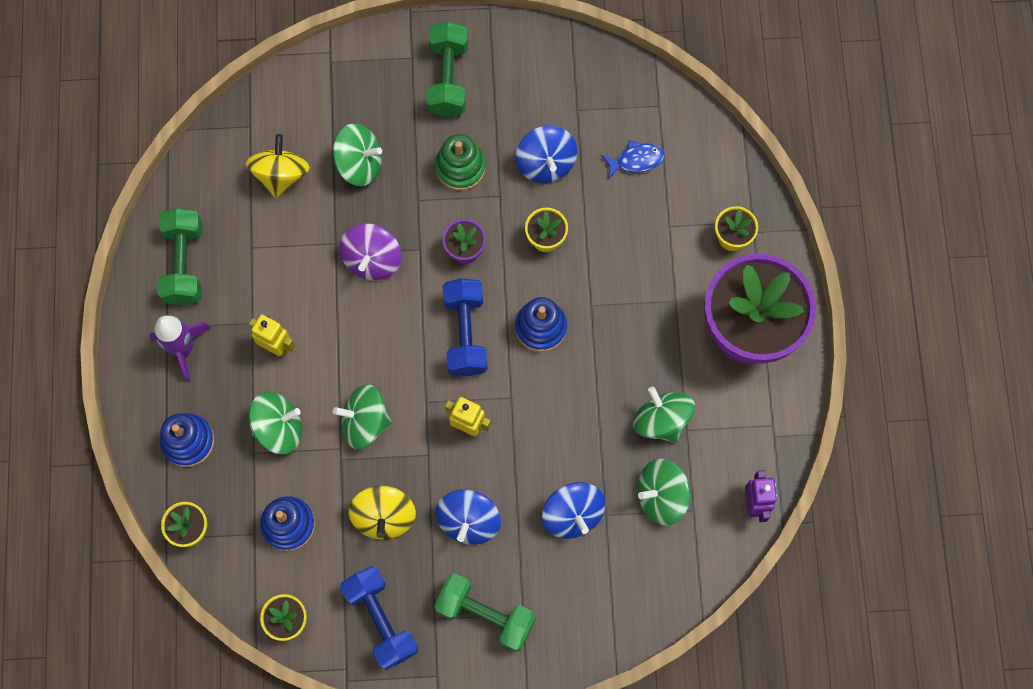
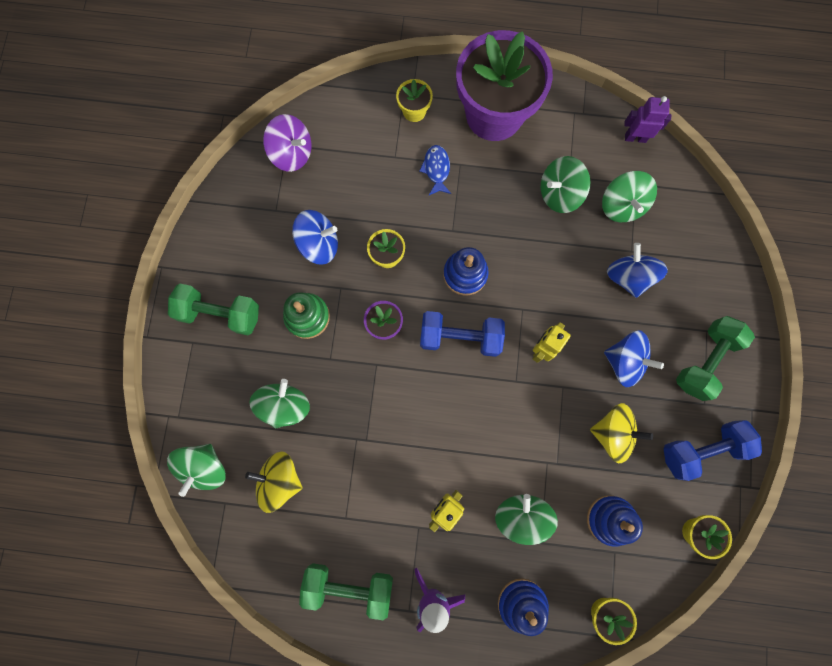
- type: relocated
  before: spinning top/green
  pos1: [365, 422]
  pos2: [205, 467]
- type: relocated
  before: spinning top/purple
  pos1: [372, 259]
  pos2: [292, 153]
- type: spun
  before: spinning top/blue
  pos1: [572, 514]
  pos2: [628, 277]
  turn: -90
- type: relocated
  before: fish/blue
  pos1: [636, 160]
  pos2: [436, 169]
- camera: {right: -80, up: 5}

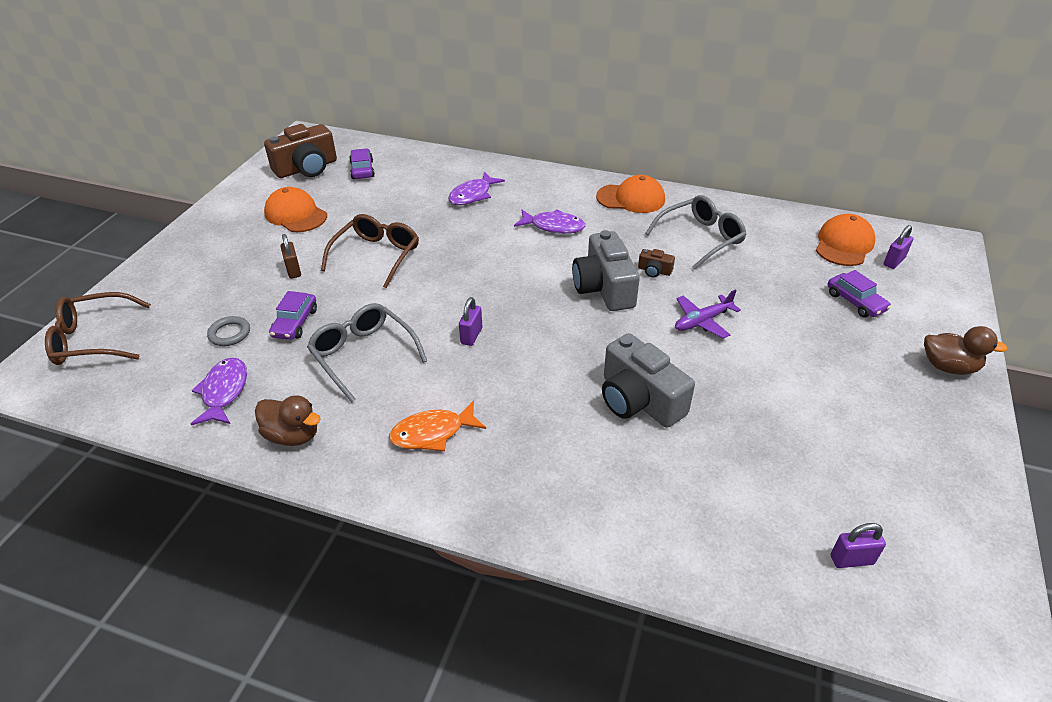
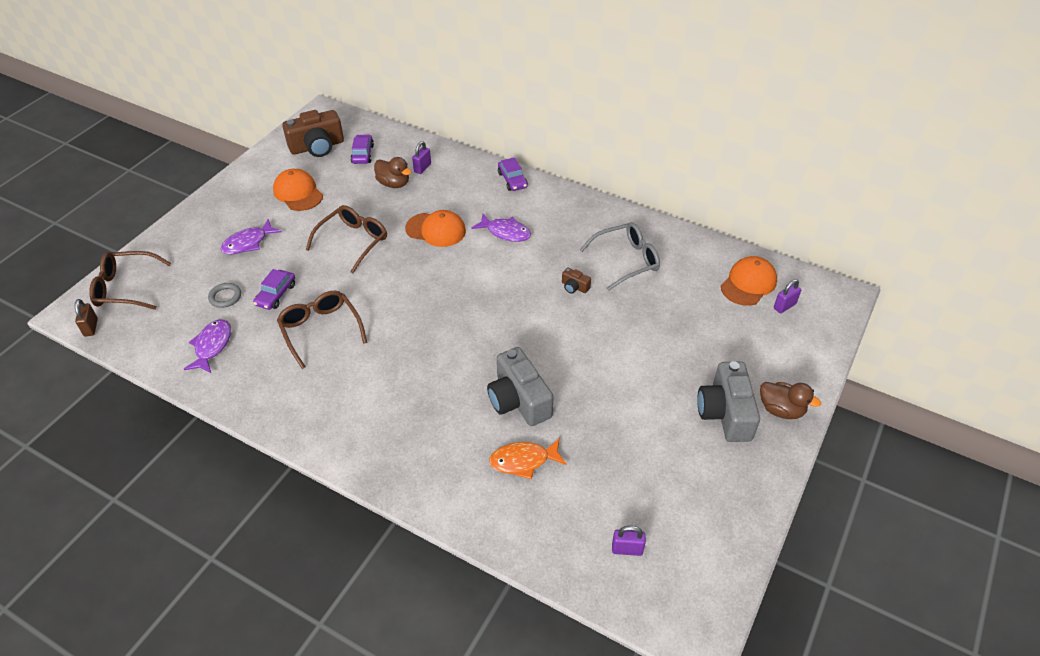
- type: relocated
  before: duck/brown
  pos1: [293, 435]
  pos2: [394, 184]
- type: relocated
  before: padlock/brown
  pos1: [293, 270]
  pos2: [91, 327]
- type: colour
  before: glasses/grey
  after: glasses/brown
  pos1: [363, 355]
  pos2: [320, 330]
- type: relocated
  before: fish/orange
  pos1: [432, 433]
  pos2: [523, 461]
- type: relocated
  before: fish/purple
  pos1: [473, 195]
  pos2: [248, 243]
- type: relocated
  before: padlock/purple
  pos1: [471, 336]
  pos2: [422, 168]
- type: relocated
  before: camera/grey
  pos1: [604, 288]
  pos2: [725, 413]
- type: relocated
  before: cap/orange
  pos1: [631, 198]
  pos2: [436, 230]
- type: missing
  before: plane/purple
  pos1: [702, 321]
- type: relocated
  before: car/purple
  pos1: [855, 302]
  pos2: [512, 180]
- camera: {right: 10, up: 5}

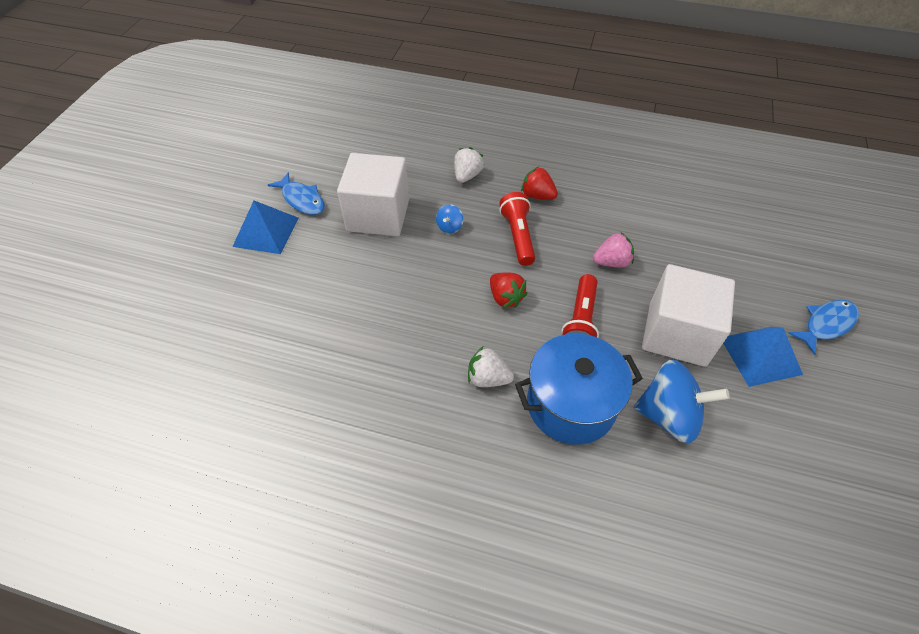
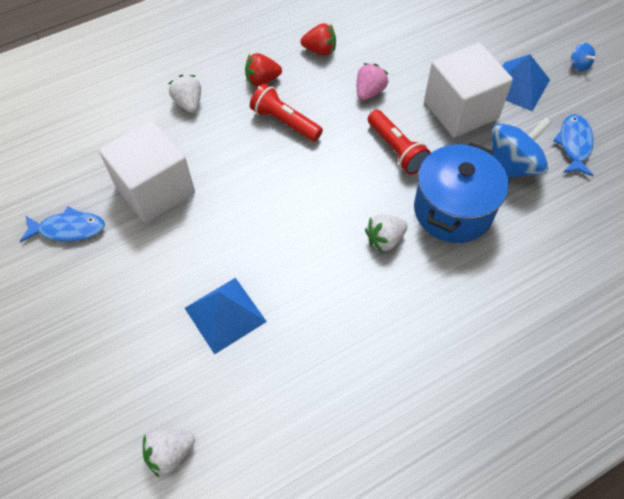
- type: relocated
  before: pyramid/blue
  pos1: [266, 232]
  pos2: [225, 314]
- type: relocated
  before: spinning top/blue
  pos1: [449, 227]
  pos2: [579, 65]
- type: relocated
  before: strawberry/red
  pos1: [505, 298]
  pos2: [320, 50]
- type: relocated
  before: fish/blue
  pos1: [826, 324]
  pos2: [574, 144]
- type: appeared
  after: strawberry/white
  pos2: [170, 453]
- camera: {right: -45, up: 5}

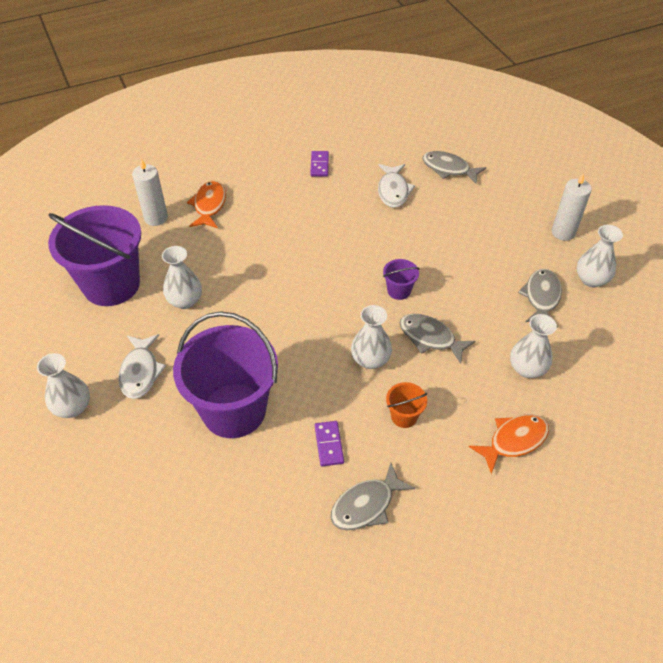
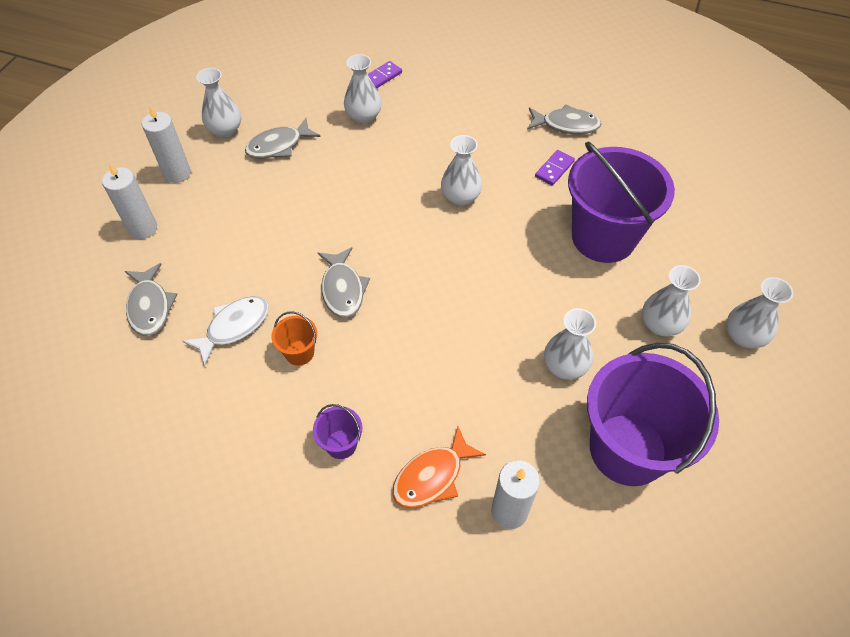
- type: exchanged
  before: fish/white
  after: vase/white
  pos1: [140, 372]
  pos2: [660, 325]
- type: relocated
  before: domino/purple
  pos1: [319, 165]
  pos2: [382, 77]
- type: relocated
  before: bucket/purple
  pos1: [399, 291]
  pos2: [341, 444]
- type: relocated
  before: bucket/orange
  pos1: [404, 416]
  pos2: [299, 353]
- type: relocated
  before: fish/grey
  pos1: [430, 338]
  pos2: [343, 289]
- type: missing
  before: fish/orange
  pos1: [514, 441]
- type: appeared
  after: candle/white
  pos2: [143, 228]
- camera: {right: -135, up: 5}

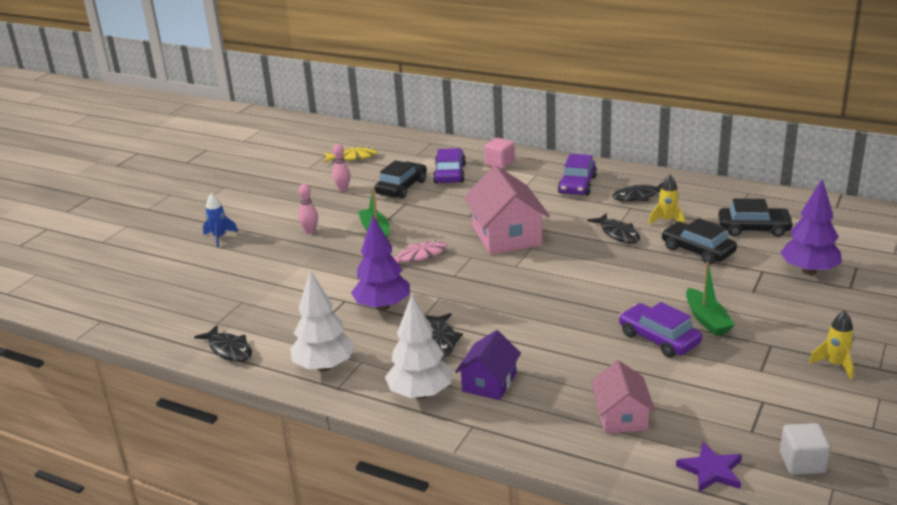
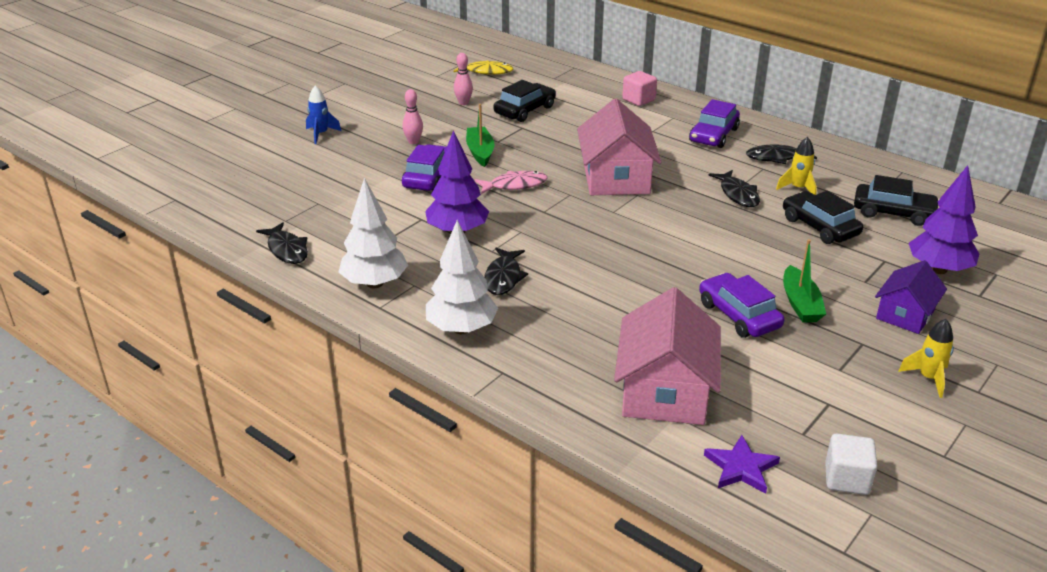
- type: relocated
  before: car/purple
  pos1: [449, 174]
  pos2: [429, 177]
- type: relocated
  before: house/purple
  pos1: [489, 382]
  pos2: [905, 314]
- type: size
  before: house/pink
  pos1: [621, 416]
  pos2: [665, 391]
  scale: 1.67
- camera: {right: 10, up: 5}

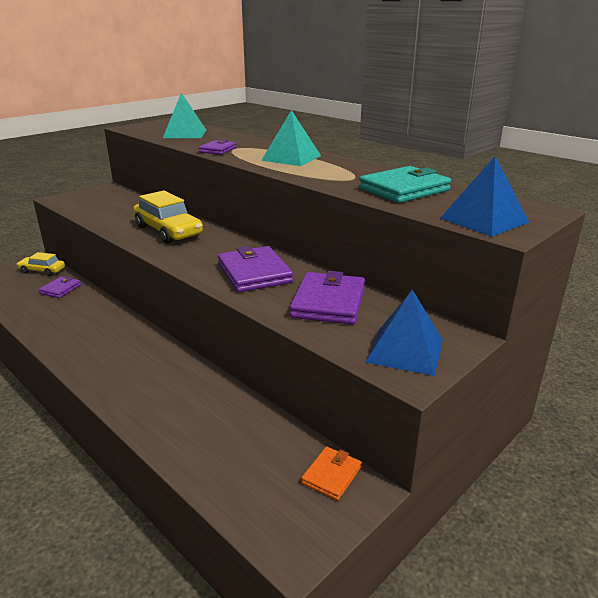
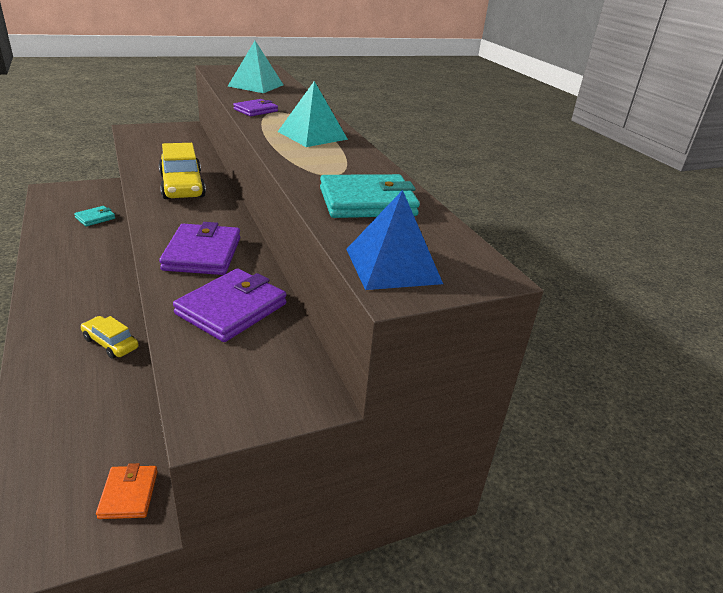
- type: relocated
  before: car/yellow
  pos1: [42, 271]
  pos2: [110, 343]
- type: colour
  before: wallet/purple
  after: wallet/turquoise
  pos1: [60, 289]
  pos2: [95, 218]
- type: spun
  before: wallet/orange
  pos1: [331, 475]
  pos2: [128, 494]
  turn: -60
- type: missing
  before: pyramid/blue
  pos1: [405, 350]
- camera: {right: 20, up: 5}

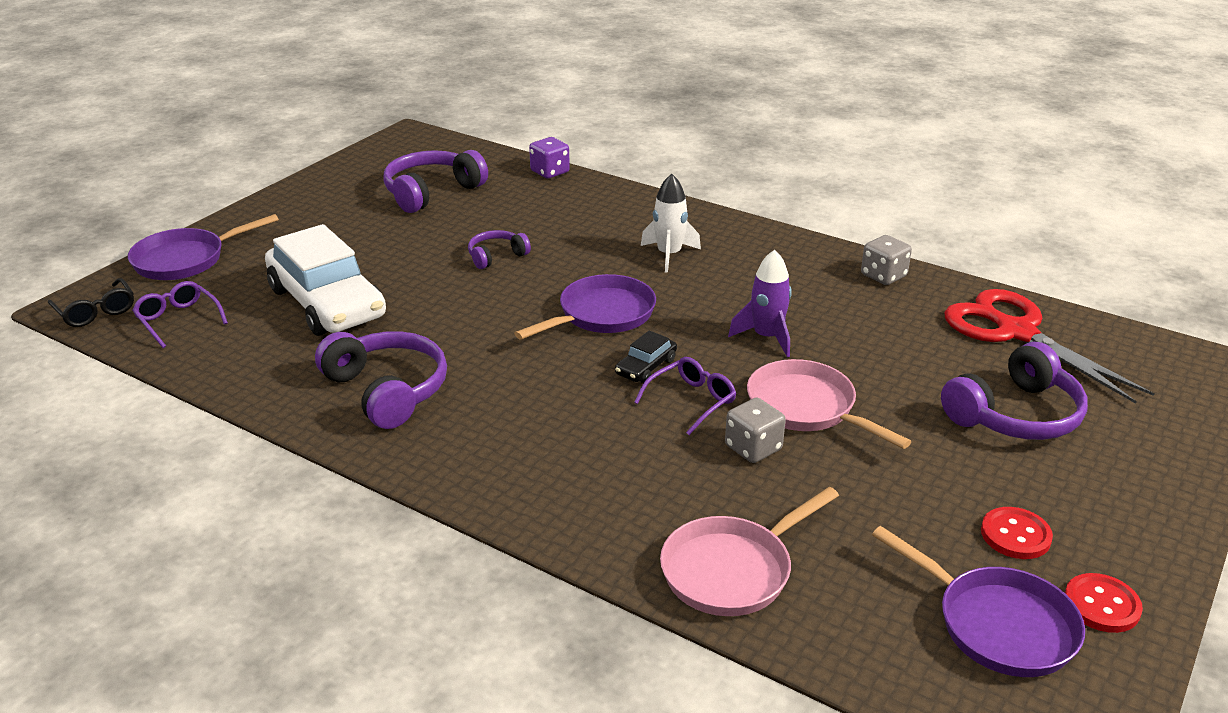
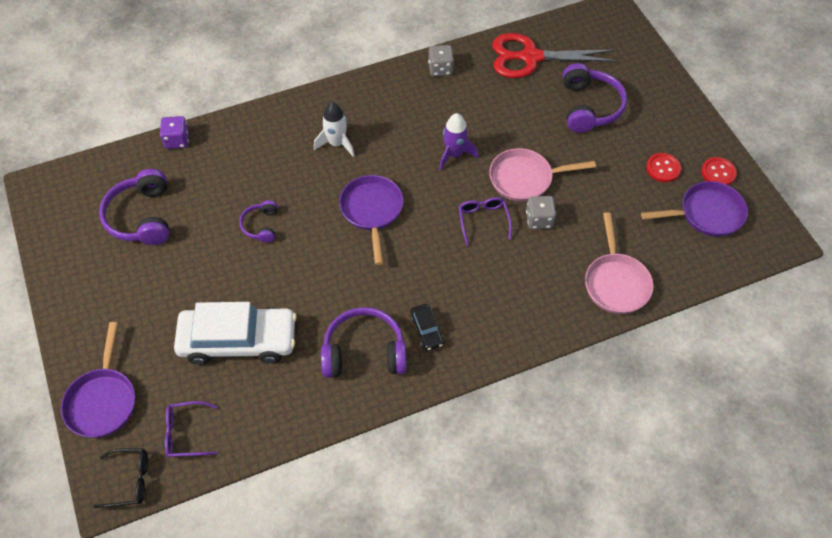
- type: relocated
  before: car/black
  pos1: [646, 367]
  pos2: [426, 330]
- camera: {right: -55, up: 25}

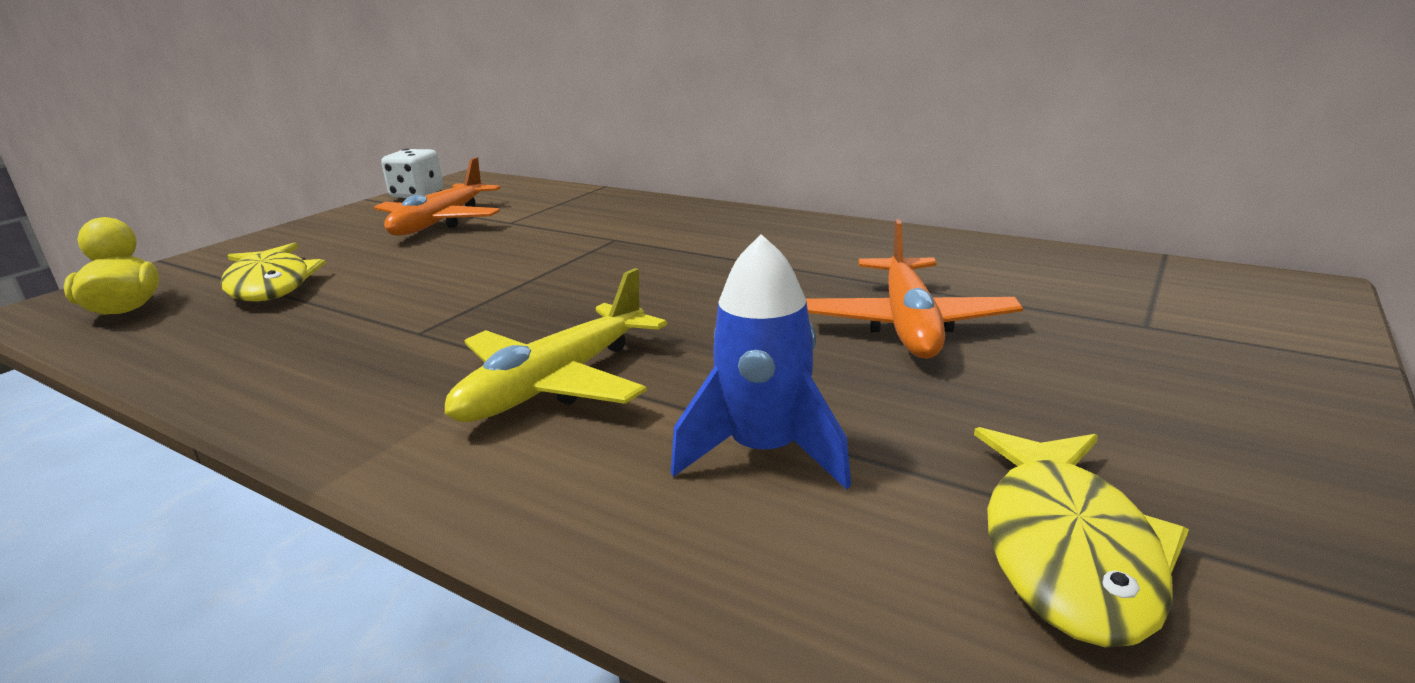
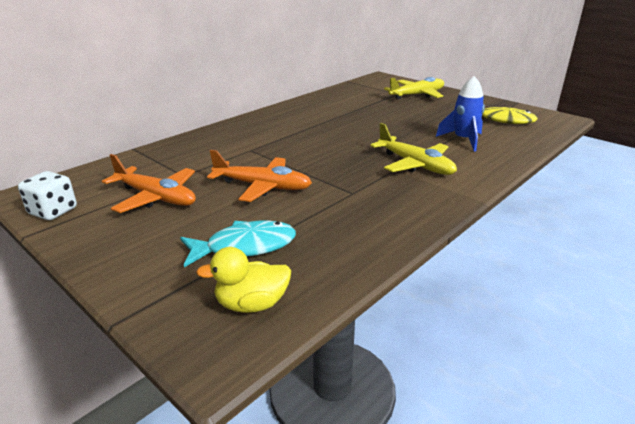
- type: colour
  before: fish/yellow
  after: fish/turquoise
  pos1: [271, 285]
  pos2: [245, 247]
- type: relocated
  before: plane/orange
  pos1: [908, 323]
  pos2: [262, 186]
- type: appeared
  after: plane/yellow
  pos2: [417, 95]
- camera: {right: -80, up: 5}

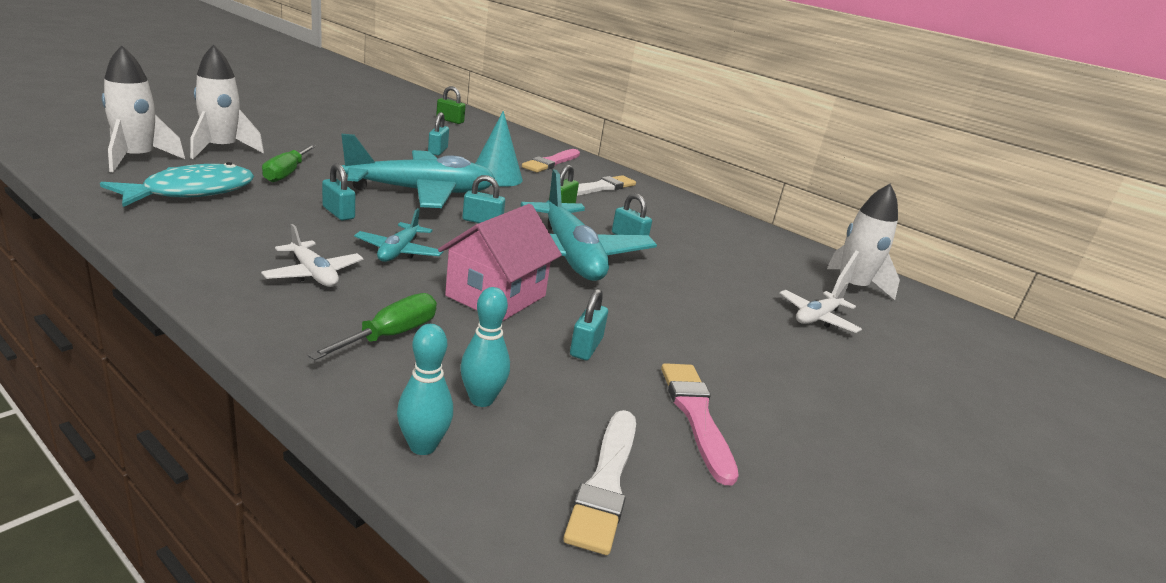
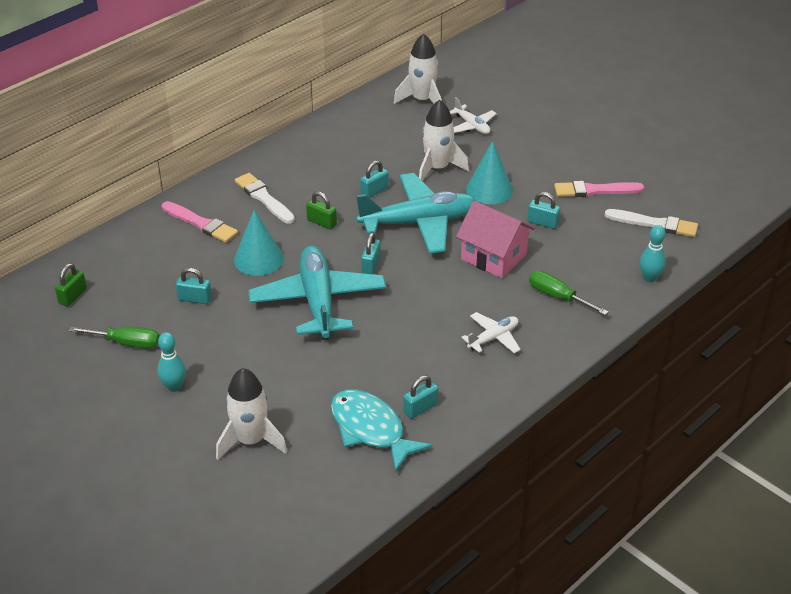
- type: relocated
  before: rocket/white
  pos1: [137, 159]
  pos2: [437, 168]
- type: relocated
  before: screwdriver/green
  pos1: [286, 173]
  pos2: [127, 343]
- type: relocated
  before: padlock/turquoise
  pos1: [338, 213]
  pos2: [420, 408]
- type: missing
  before: plane/turquoise
  pos1: [399, 251]
- type: relocated
  before: bowling pin/turquoise
  pos1: [481, 399]
  pos2: [174, 387]
- type: appeared
  after: cone/turquoise
  pos2: [489, 189]
- camera: {right: -80, up: 15}

